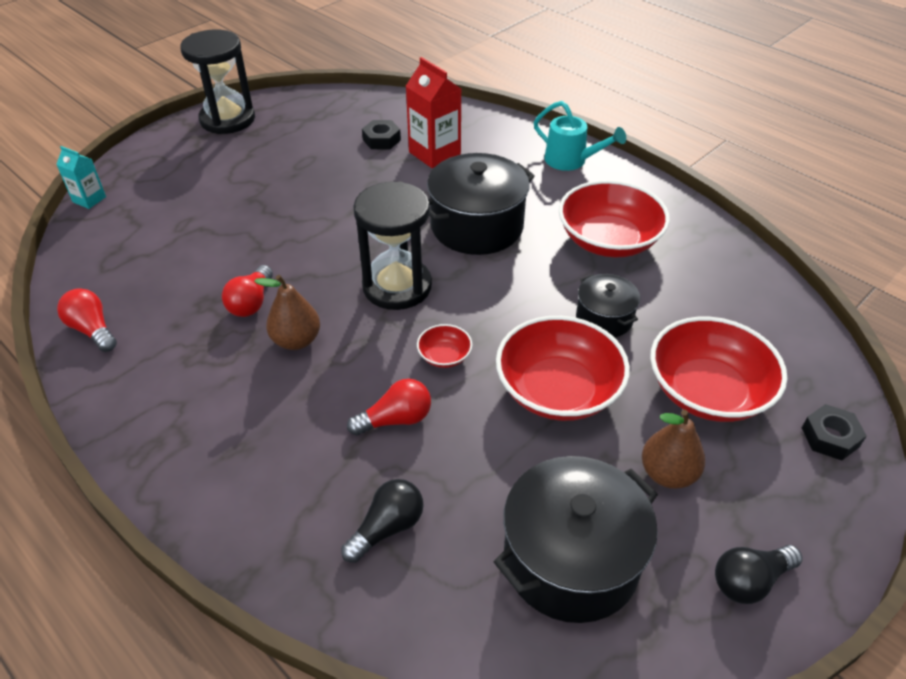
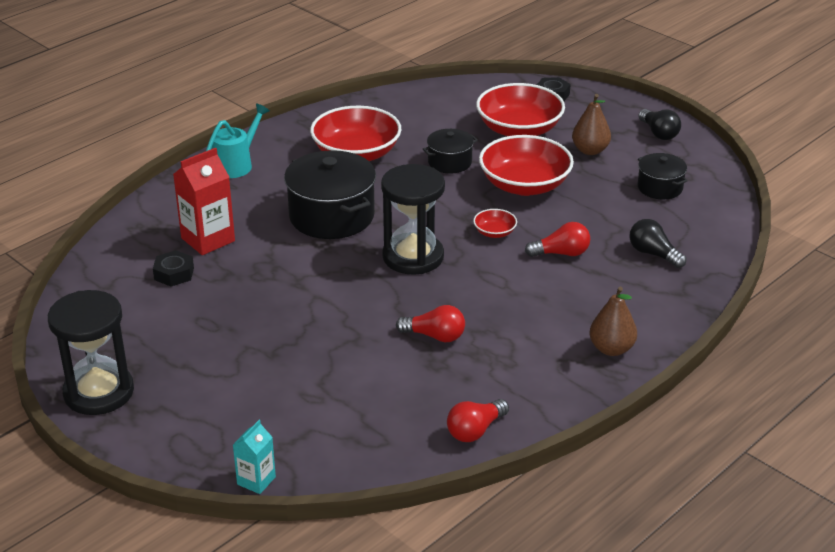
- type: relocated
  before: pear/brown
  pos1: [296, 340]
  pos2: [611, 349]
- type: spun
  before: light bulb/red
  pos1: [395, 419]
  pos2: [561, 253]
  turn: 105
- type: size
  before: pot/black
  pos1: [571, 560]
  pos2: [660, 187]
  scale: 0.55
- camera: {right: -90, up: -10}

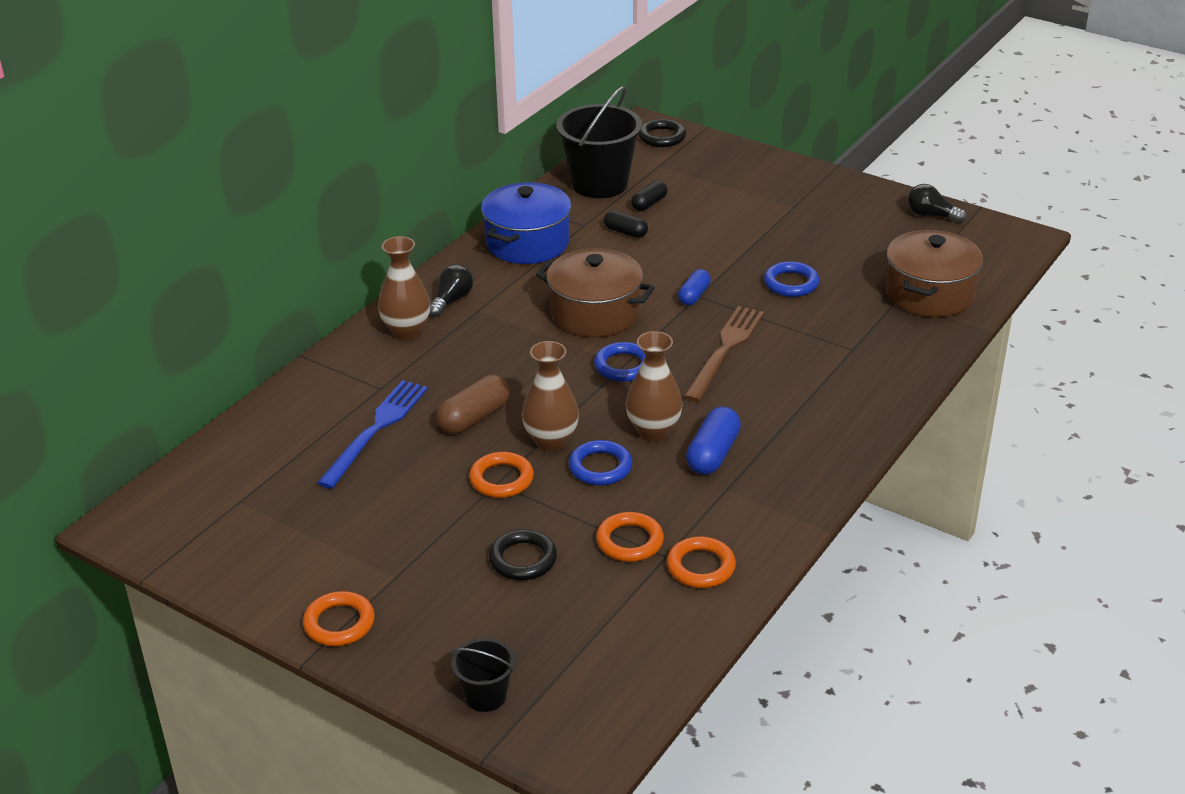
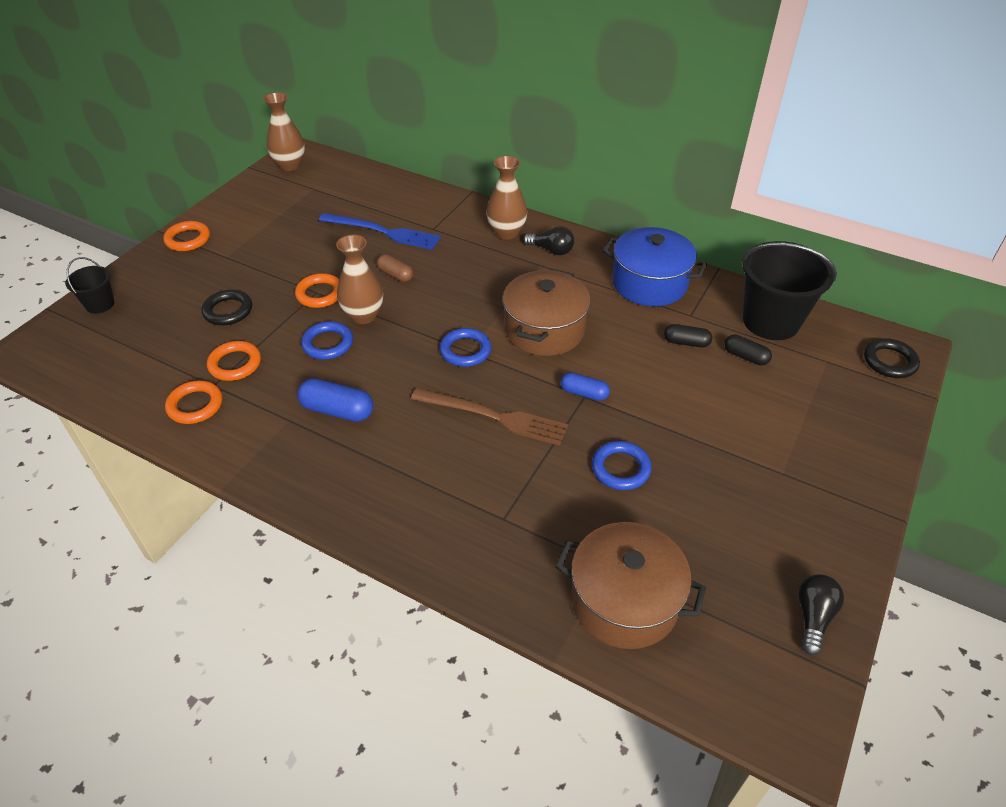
- type: size
  before: capsule/brown
  pos1: [474, 418]
  pos2: [395, 275]
  scale: 0.65
- type: spun
  before: capsule/black
  pos1: [625, 232]
  pos2: [686, 342]
  turn: 75
- type: relocated
  before: vase/brown
  pos1: [653, 431]
  pos2: [290, 165]
- camera: {right: 85, up: 10}

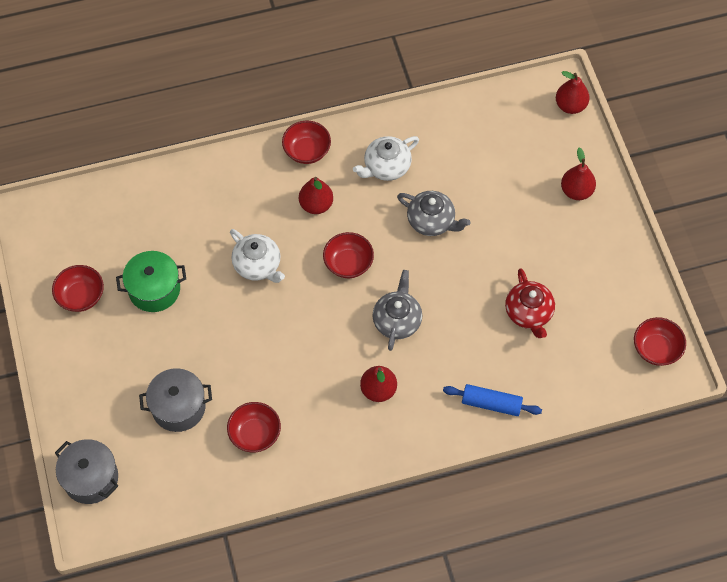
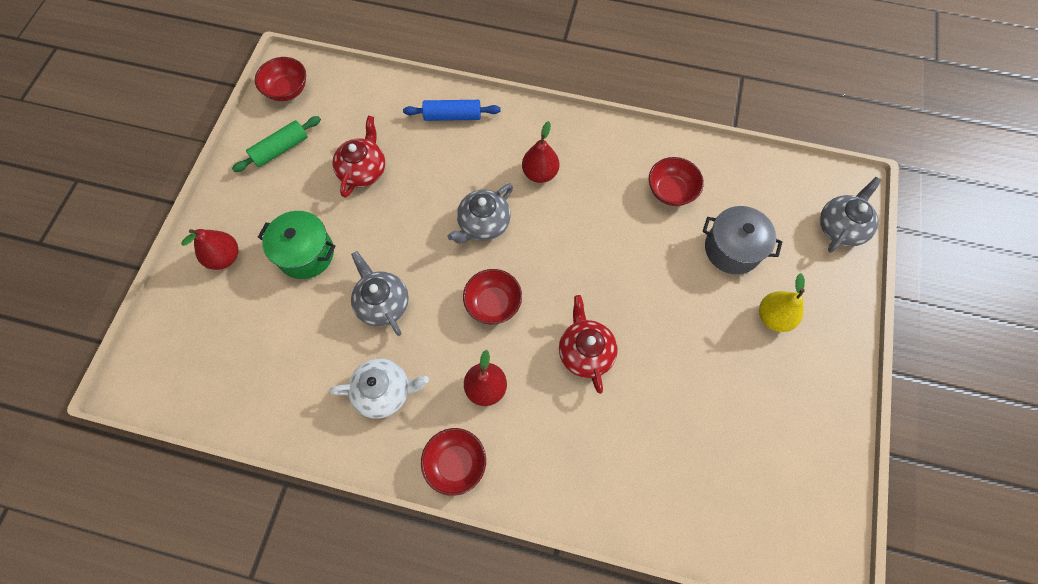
- type: missing
  before: bowl/red
  pos1: [81, 296]
- type: exchanged
  before: pot/grey
  after: teapot/grey
  pos1: [91, 478]
  pos2: [840, 227]
- type: relocated
  before: pot/green
  pos1: [154, 289]
  pos2: [306, 254]
- type: colour
  before: teapot/white
  after: teapot/red
  pos1: [258, 265]
  pos2: [585, 352]
- type: spun
  before: rolling pin/blue
  pos1: [491, 404]
  pos2: [452, 116]
  turn: -45
- type: missing
  before: pear/red
  pos1: [570, 105]
- type: appeared
  after: rolling pin/green
  pos2: [280, 149]
- type: appeared
  after: pear/yellow
  pos2: [773, 317]
- camera: {right: -150, up: 5}

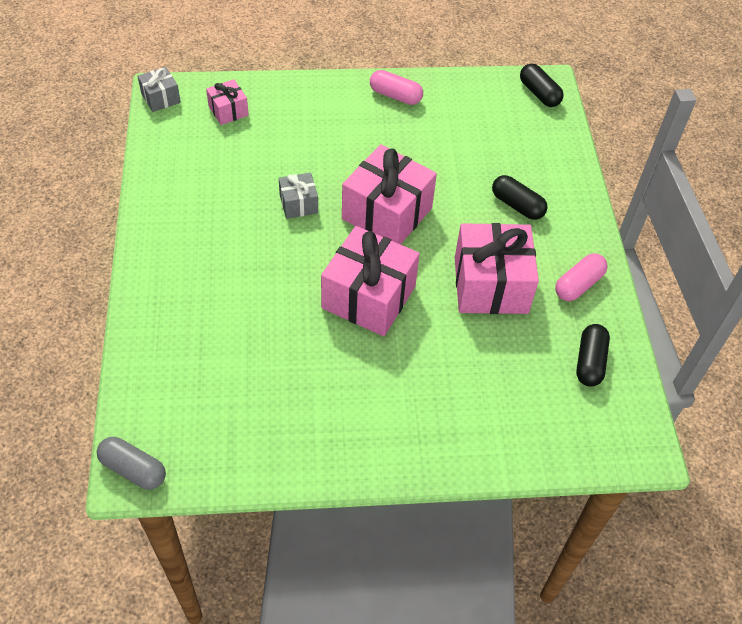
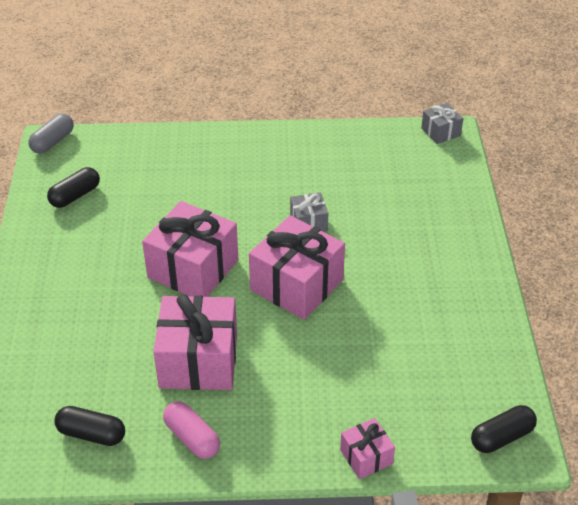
- type: relocated
  before: gift/pink
  pos1: [228, 111]
  pos2: [366, 457]
- type: missing
  before: capsule/pink
  pos1: [395, 96]
- type: relocated
  before: capsule/black
  pos1: [517, 205]
  pos2: [75, 196]
- camera: {right: 95, up: -10}

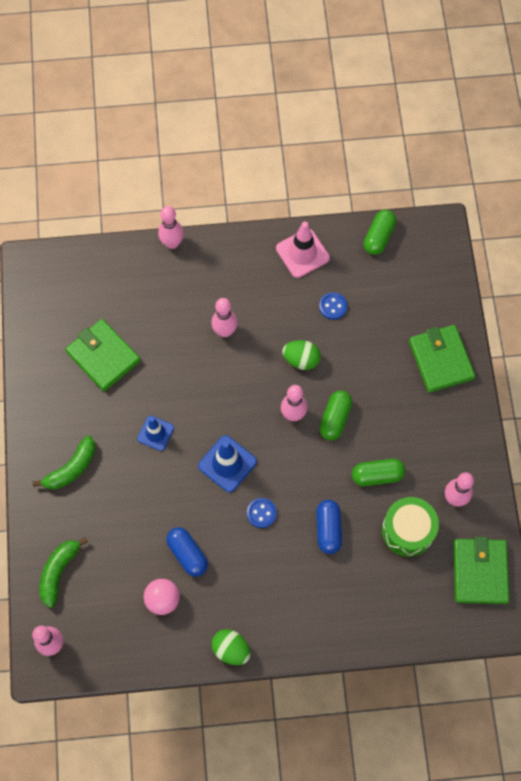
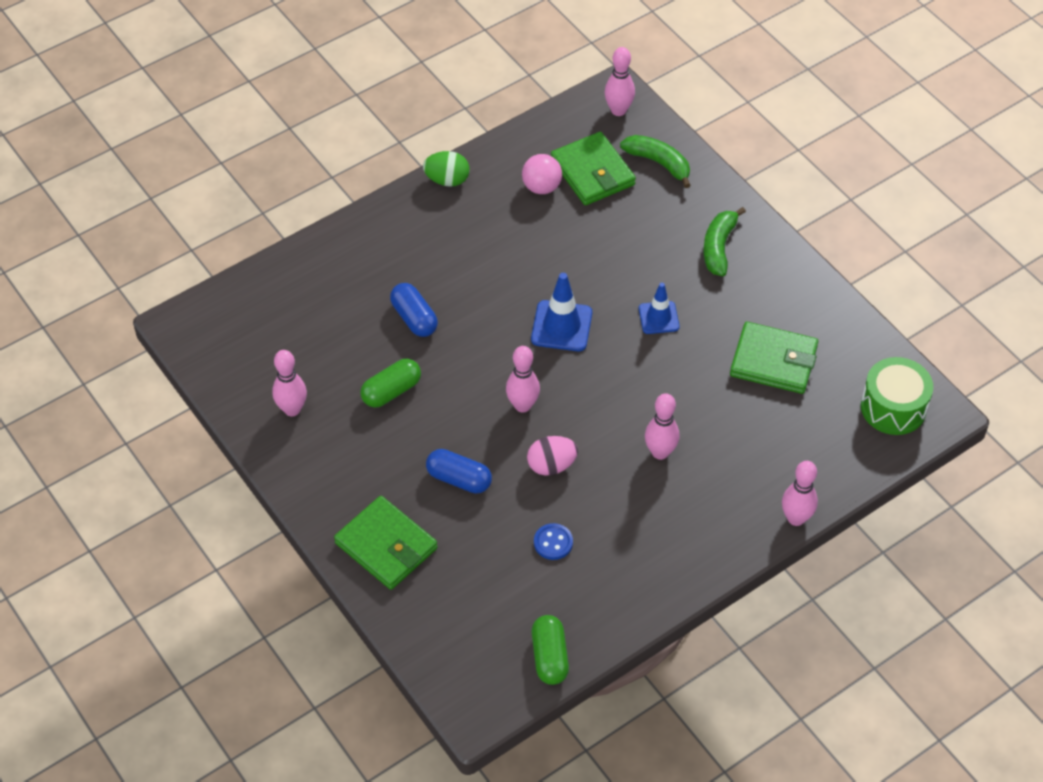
- type: spun
  before: banana/green
  pos1: [59, 571]
  pos2: [659, 163]
  turn: -45
- type: relocated
  before: capsule/blue
  pos1: [187, 554]
  pos2: [459, 479]
- type: missing
  before: button/blue
  pos1: [261, 513]
- type: missing
  before: traffic cone/pink
  pos1: [302, 253]
- type: colour
  before: egg/green
  after: egg/pink
  pos1: [301, 360]
  pos2: [551, 465]
- type: missing
  before: capsule/green
  pos1: [335, 419]
- type: relocated
  before: drum/green
  pos1: [408, 530]
  pos2: [893, 407]
- type: relocated
  before: wallet/green
  pos1: [479, 572]
  pos2: [593, 172]
- camera: {right: 150, up: -15}

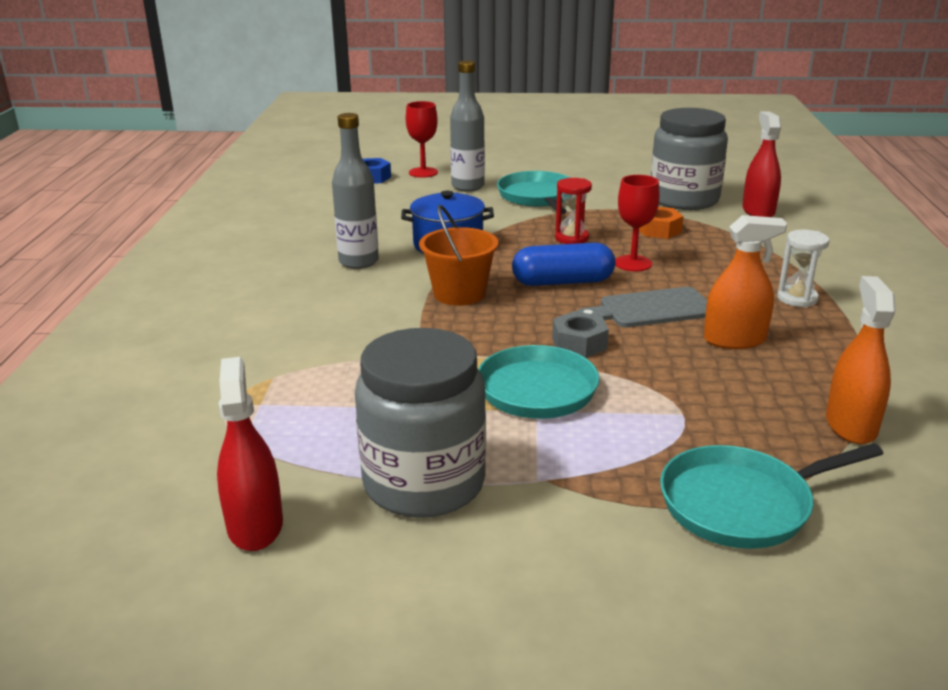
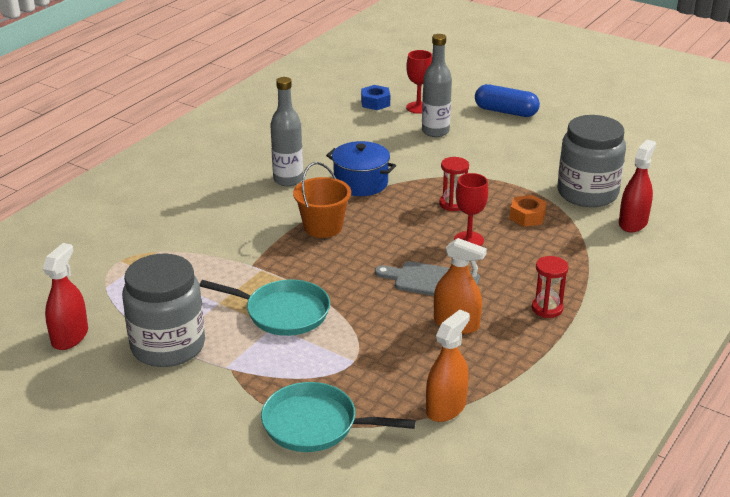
- type: missing
  before: pan/turquoise
  pos1: [537, 197]
- type: relocated
  before: capsule/blue
  pos1: [563, 282]
  pos2: [506, 112]
- type: missing
  before: nut/grey
  pos1: [579, 343]
- type: colour
  before: hourglass/white
  after: hourglass/red
  pos1: [797, 298]
  pos2: [547, 308]
- camera: {right: 30, up: 5}

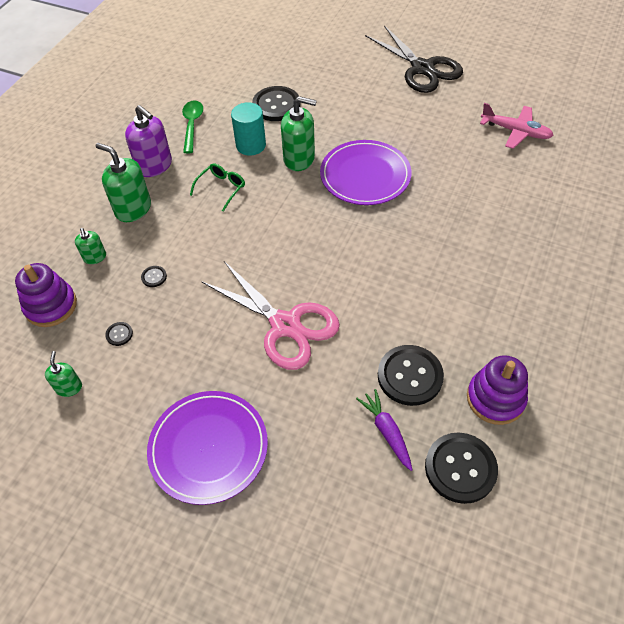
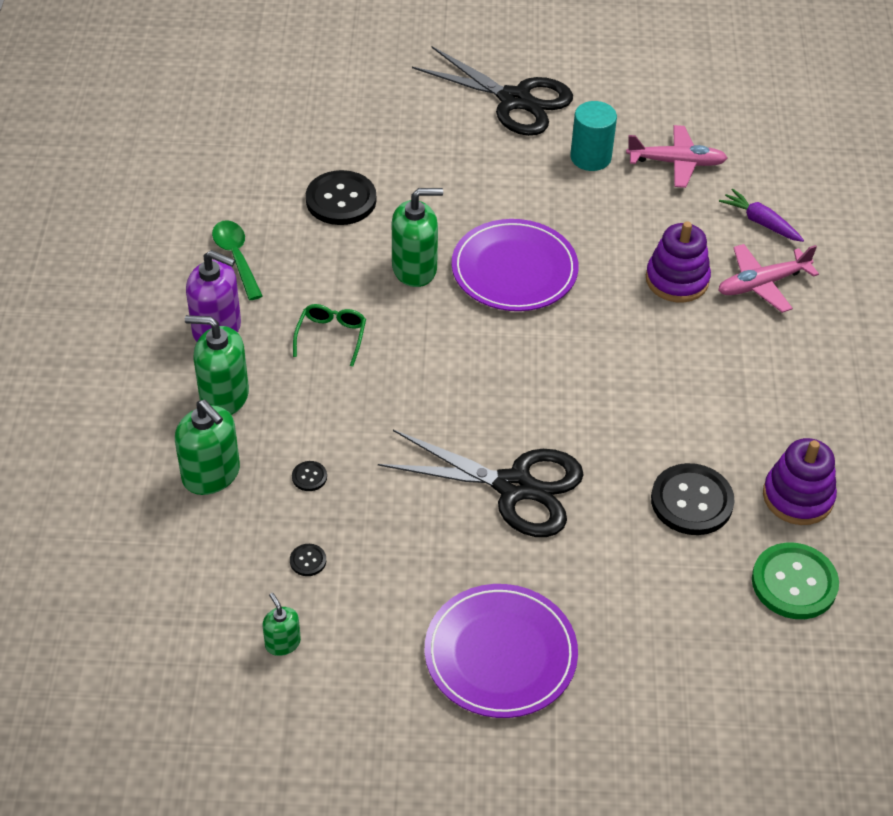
- type: relocated
  before: stacking toy/purple
  pos1: [51, 306]
  pos2: [677, 280]
- type: size
  before: soap dispenser/green
  pos1: [95, 257]
  pos2: [211, 474]
  scale: 1.83
- type: colour
  before: scissors/pink
  after: scissors/black
  pos1: [285, 325]
  pos2: [514, 487]
- type: relocated
  before: cylinder/turquoise
  pos1: [251, 145]
  pos2: [590, 157]
- type: relocated
  before: carrot/purple
  pos1: [386, 431]
  pos2: [760, 222]
- type: colour
  before: button/black
  after: button/green
  pos1: [460, 468]
  pos2: [794, 583]
- type: appeared
  after: plane/pink
  pos2: [762, 284]
- camera: {right: -25, up: -5}

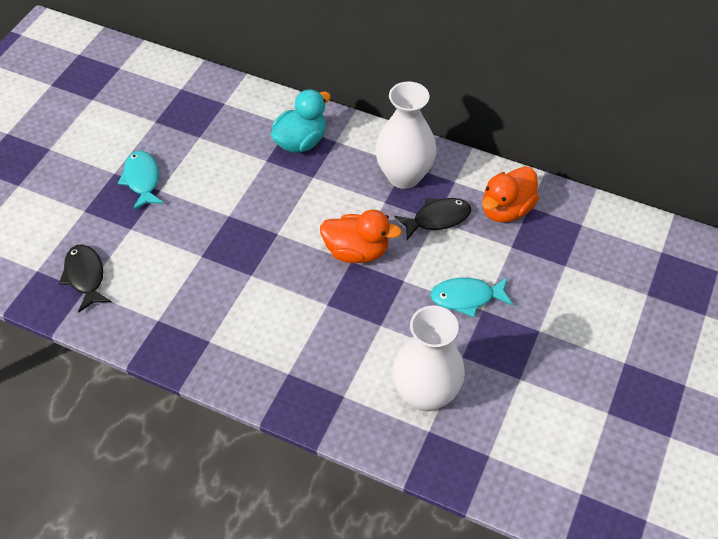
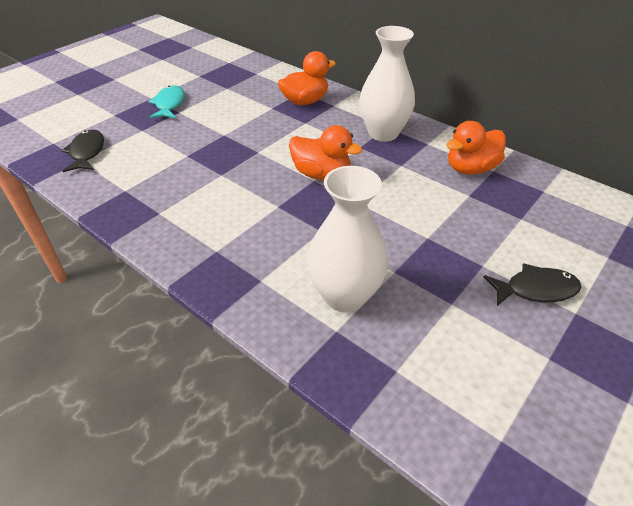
- type: colour
  before: duck/turquoise
  after: duck/orange
  pos1: [301, 142]
  pos2: [305, 101]
- type: relocated
  before: fish/black
  pos1: [437, 219]
  pos2: [536, 289]
- type: missing
  before: fish/turquoise
  pos1: [466, 297]
- camera: {right: 15, up: -10}

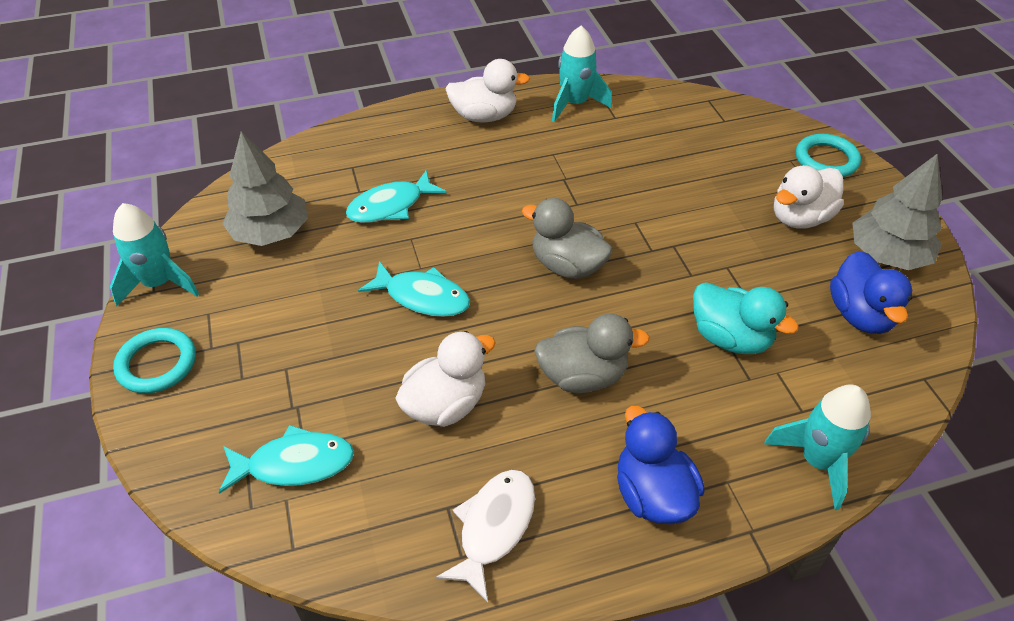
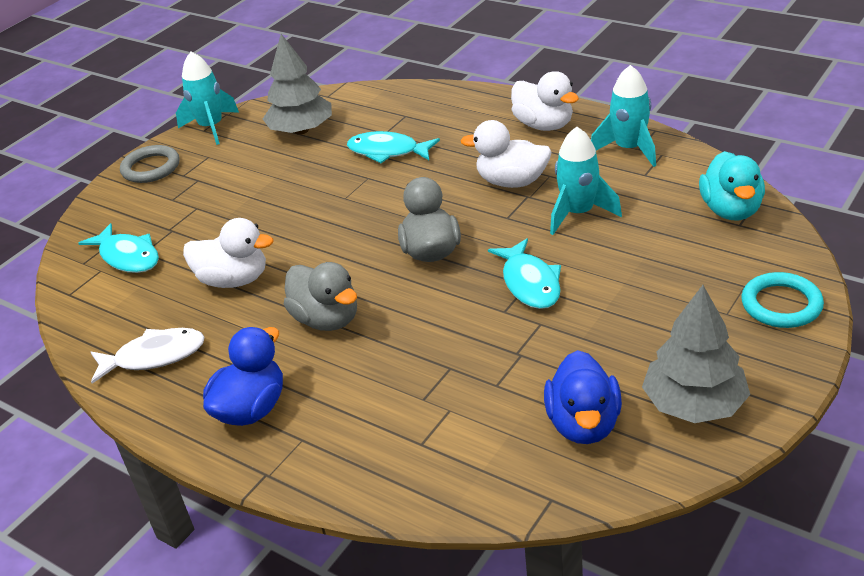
- type: colour
  before: ring/turquoise
  after: ring/grey
  pos1: [157, 364]
  pos2: [151, 168]
- type: relocated
  before: fish/turquoise
  pos1: [423, 297]
  pos2: [530, 283]
- type: relocated
  before: duck/turquoise
  pos1: [730, 338]
  pos2: [731, 210]
- type: relocated
  before: rocket/turquoise
  pos1: [817, 461]
  pos2: [578, 213]
- type: relocated
  before: duck/white
  pos1: [800, 218]
  pos2: [512, 182]
- type: spun
  before: duck/blue
  pos1: [860, 315]
  pos2: [583, 424]
  turn: -45
- camera: {right: 55, up: -10}

